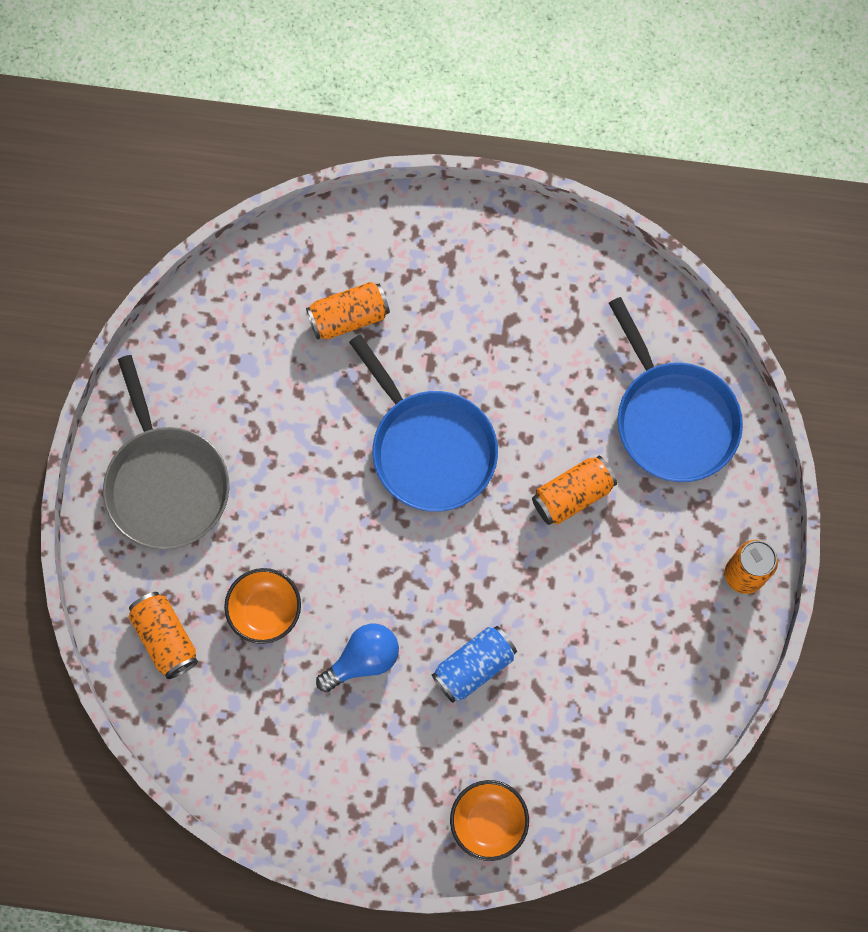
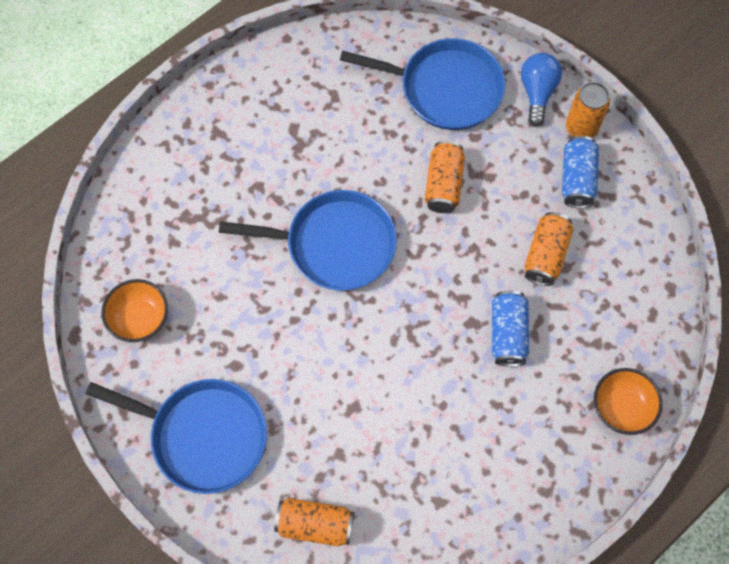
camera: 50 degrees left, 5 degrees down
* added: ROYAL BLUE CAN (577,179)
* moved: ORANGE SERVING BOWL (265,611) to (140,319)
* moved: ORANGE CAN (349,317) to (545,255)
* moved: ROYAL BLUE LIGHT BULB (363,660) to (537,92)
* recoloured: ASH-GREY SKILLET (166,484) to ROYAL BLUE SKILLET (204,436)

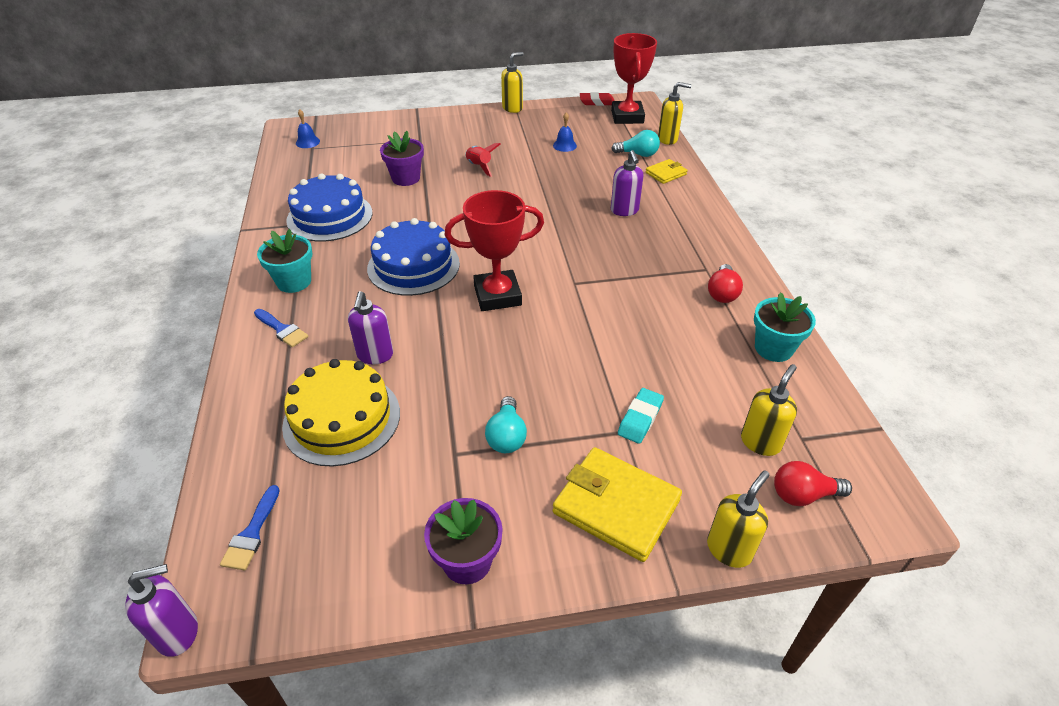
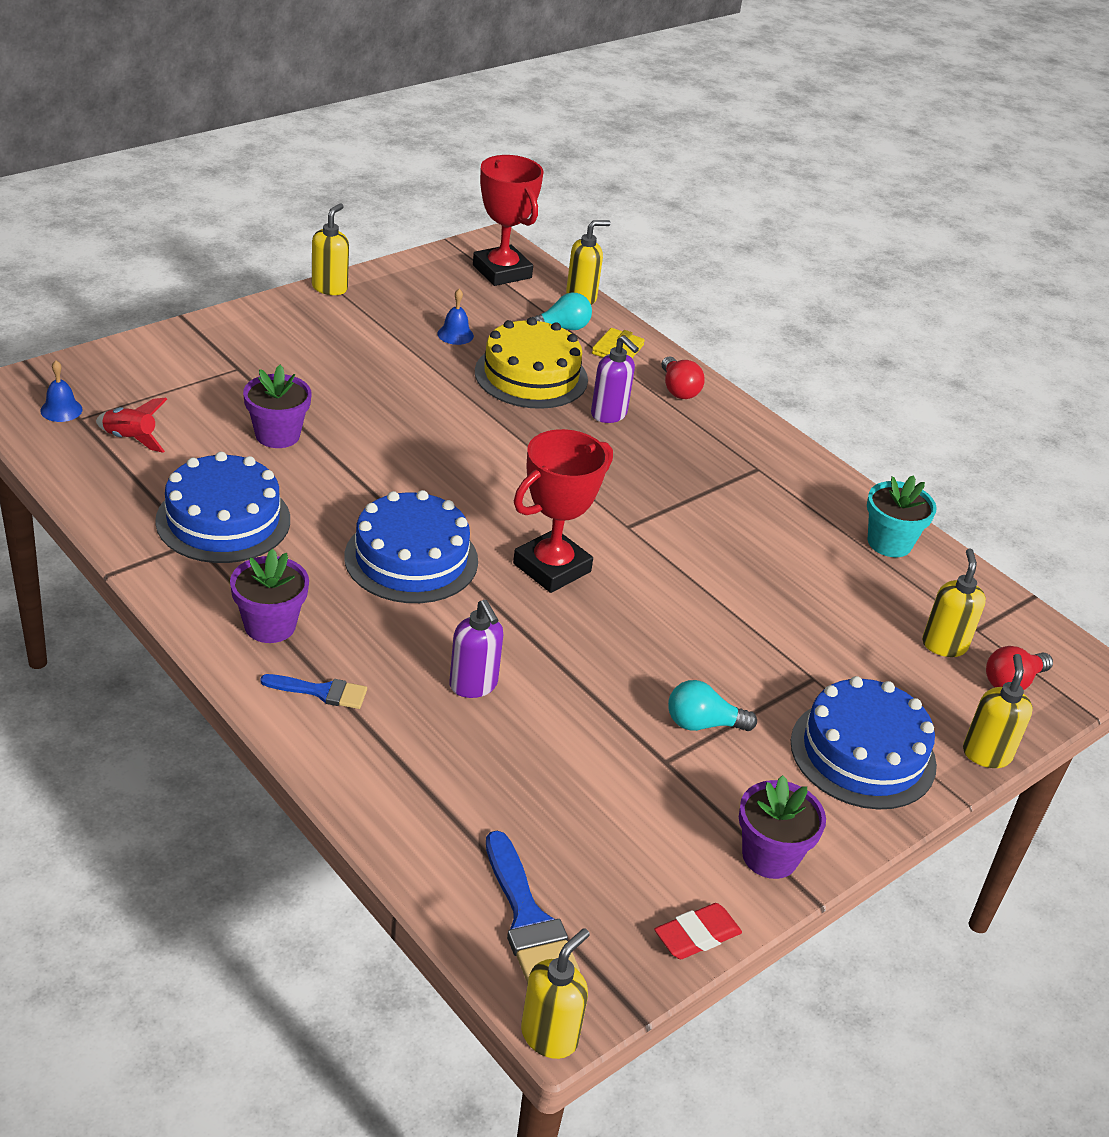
camera: 35 degrees left, 5 degrees down
* removed: AQUA GUM ERASER (640,418)
* moved: GOLDEN CAKE (342,419) to (531,375)
* moved: CRIMSON SPACESHIP (479,167) to (131,439)
* moved: CRIMSON GUM ERASER (597,102) to (697,936)
* moved: CRIMSON LIGHT BULB (722,293) to (678,389)
* replaced: GOLDEN WALLET (616,506) to ROYAL BLUE CAKE (863,753)
* recoloured: PURPLE SOAP PUMP (178,632) to GOLDEN SOAP PUMP (549,1036)
* recoloured: AQUA PLANT POT (294,282) to PURPLE PLANT POT (270,625)
* turned: AQUA LIGHT BULB (506,436) = (702,724) 120 degrees clockwise
* resized: ROYAL BLUE PAINTBRUSH (251,533) = (527,919) x1.59

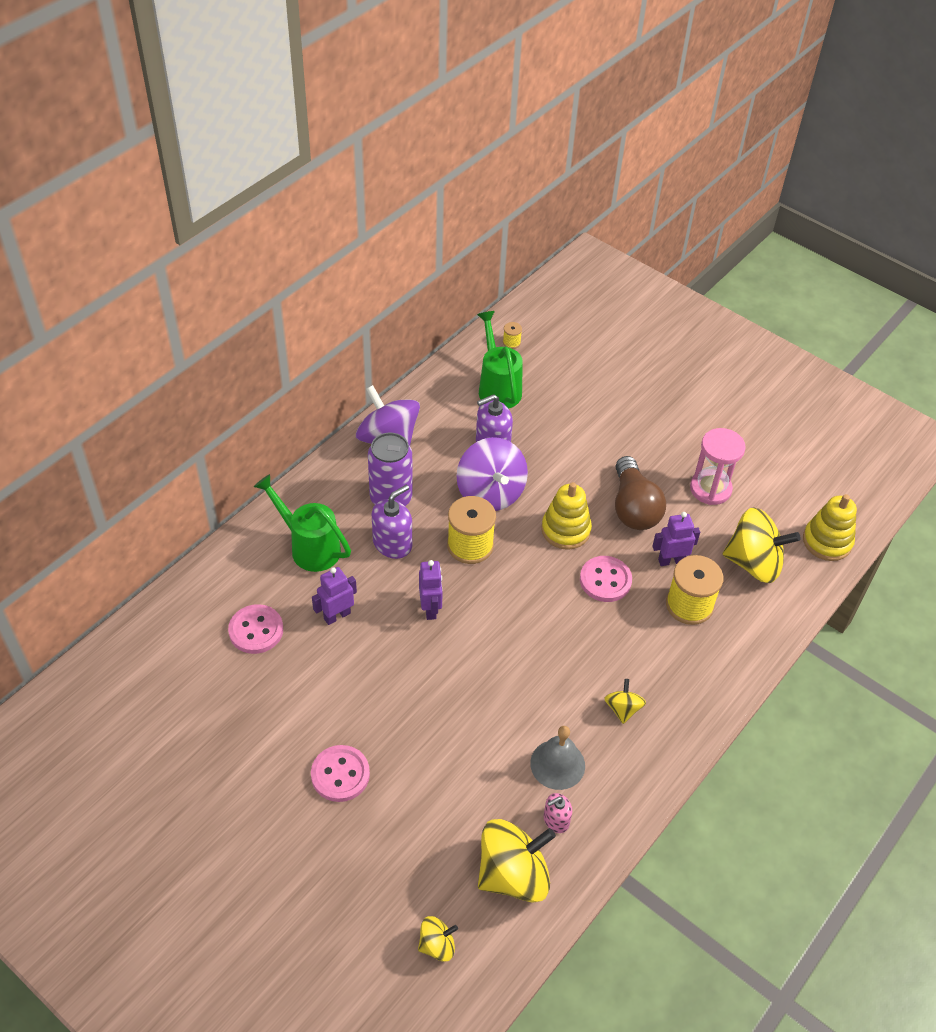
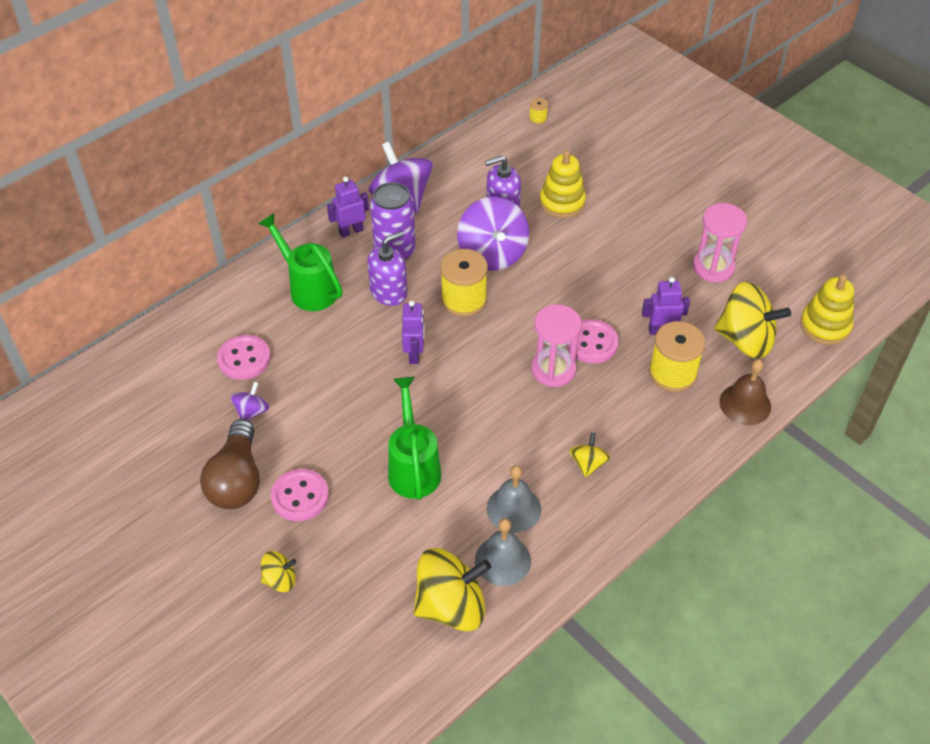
camera: 10 degrees right, 0 degrees up
* added: PURPLE SPINNING TOP (252,411)
* added: PINK HOURGLASS (553,369)
* added: BROWN HAND BELL (745,404)
* moved: PURPLE ROBOT FIGURE (337,616) to (351,231)
* moved: GOLDEN SPINNING TOP (437,945) to (280,580)
* moved: LEAF-GREEN WATERING CAN (498,387) to (413,467)
* moved: GOLDEN STACKING RINGS (565,530) to (562,202)
* moved: BROWN LIGHT BULB (633,507) to (237,480)
* replaced: PINK SOAP PUMP (556,820) to ASH-GREY HAND BELL (503,560)

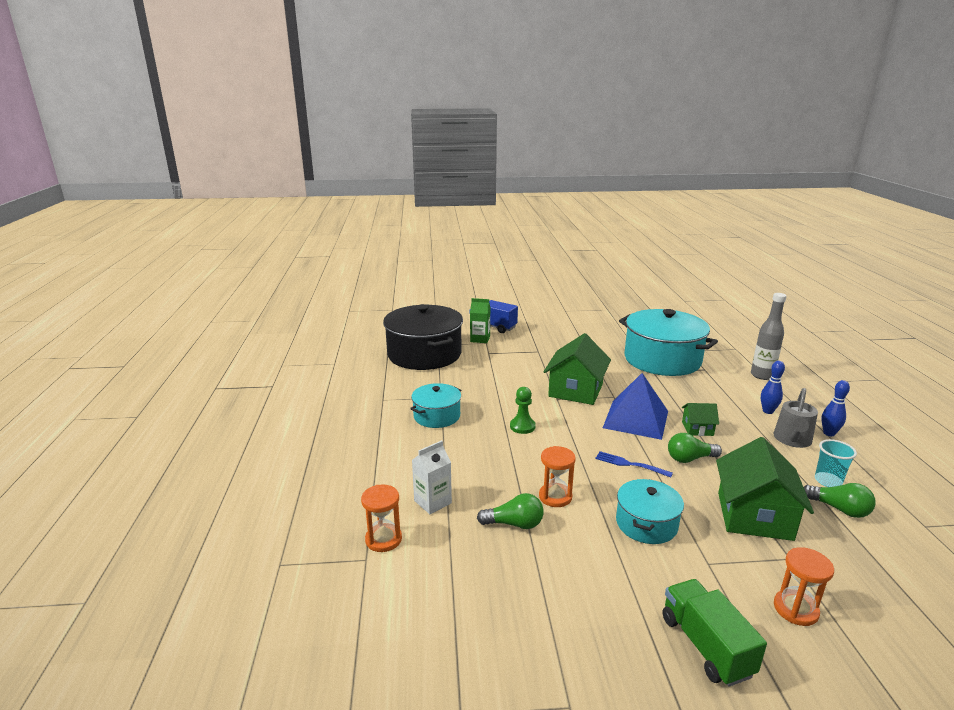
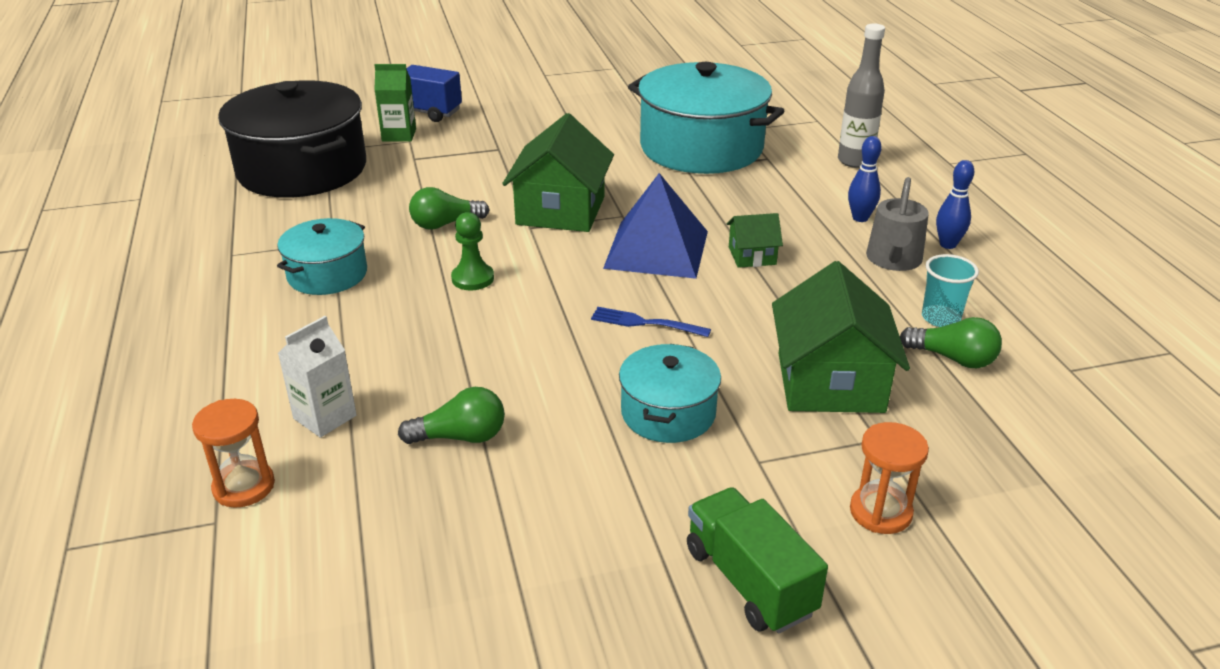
camera: 10 degrees left, 10 degrees up
* removed: ORANGE HOURGLASS (555,497)
* moved: LEAF-GREEN LIGHT BULB (690,459) to (445,224)

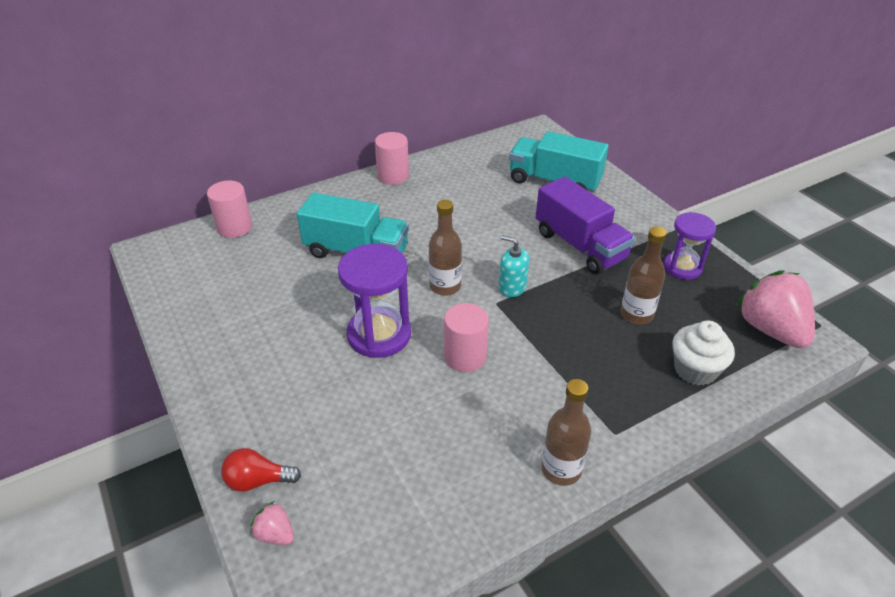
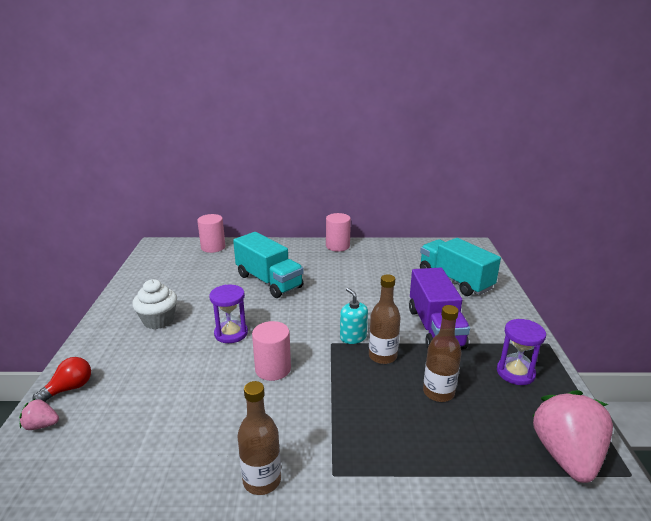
camera: 30 degrees right, 15 degrees down
* moved: BROWN DRINK BOTTLE (445,286) to (382,356)
* moved: WHITE CUPCAKE (695,370) to (158,320)
* turned: CRIMSON LIGHT BULB (258,481) = (69,388) 105 degrees clockwise
* turned: PINK TOY STRAWBERRY (275,534) = (41,425) 60 degrees counterclockwise
* resized: PURPLE HOURGLASS (379,335) = (231,333) x0.66

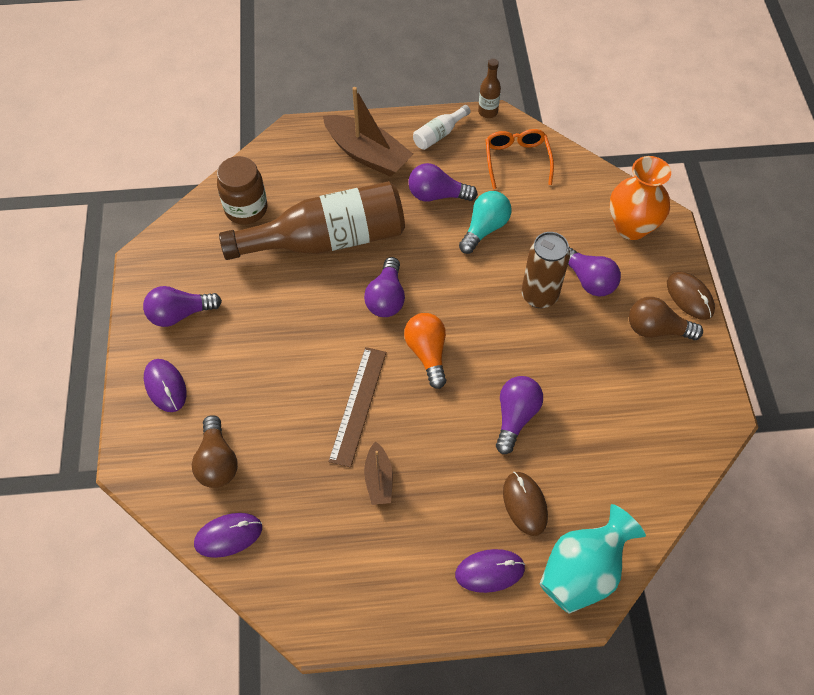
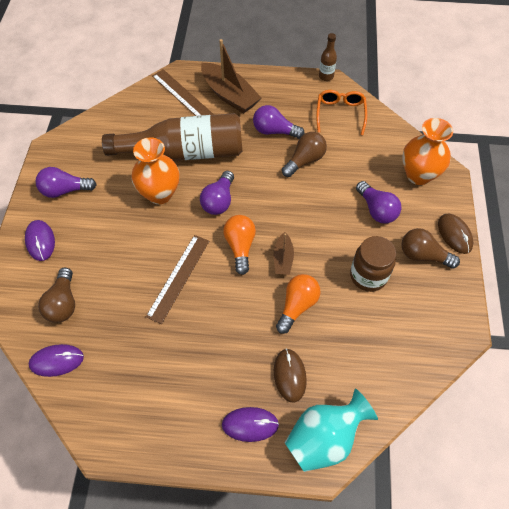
camera: 10 degrees right, 0 degrees up
* removed: WHITE DRINK BOTTLE (439,134)
* removed: BROWN CAN (539,295)
* added: ORANGE TALL VASE (160,194)
* added: BROWN RULER (182,95)
* moved: BROWN PRESERVE JAR (246,209) to (368,276)
* moved: BROWN SAILBOAT (378,479) to (283,259)
* recoloured: AQUA LIGHT BULB (484,228) to BROWN LIGHT BULB (305,160)
* recoloured: PURPLE LIGHT BULB (515,417) to ORANGE LIGHT BULB (297,305)

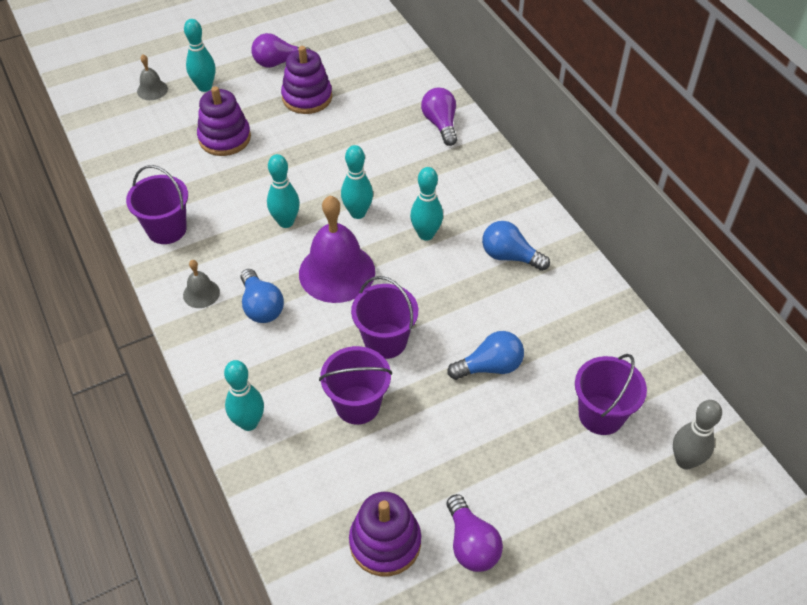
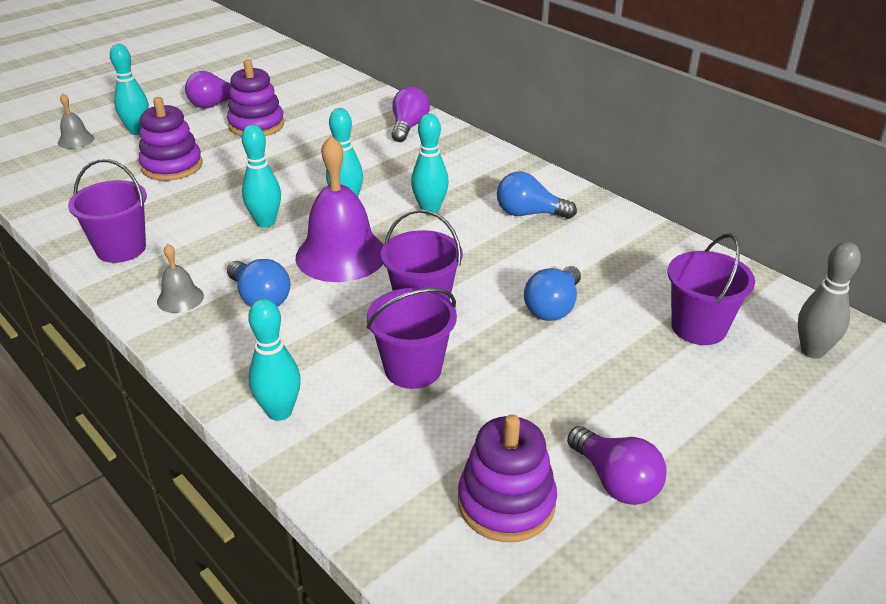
camera: 15 degrees left, 15 degrees down
* turned: PURPLE LIGHT BULB (440,124) = (408,127) 45 degrees clockwise
* turned: ROYAL BLUE LIGHT BULB (489,367) = (553,307) 150 degrees clockwise

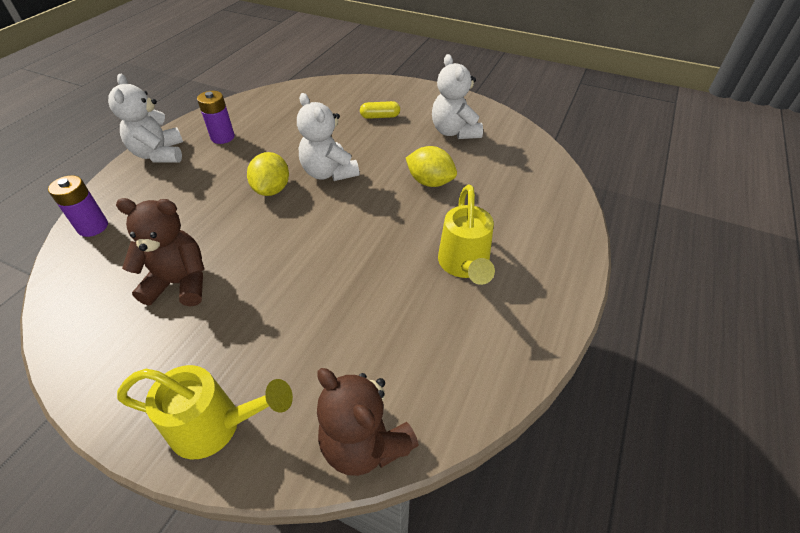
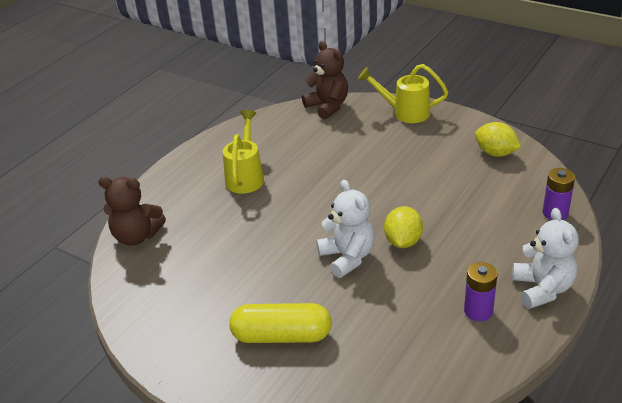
camera: 170 degrees left, 10 degrees down
* removed: WHITE TEDDY (454,132)
* moved: BROWN TEDDY (180,283) to (136,236)
* moved: GOLDEN TOY LEMON (430,182) to (495,153)
* resized: GOLDEN PILL (380,116) = (282,336) x1.92

